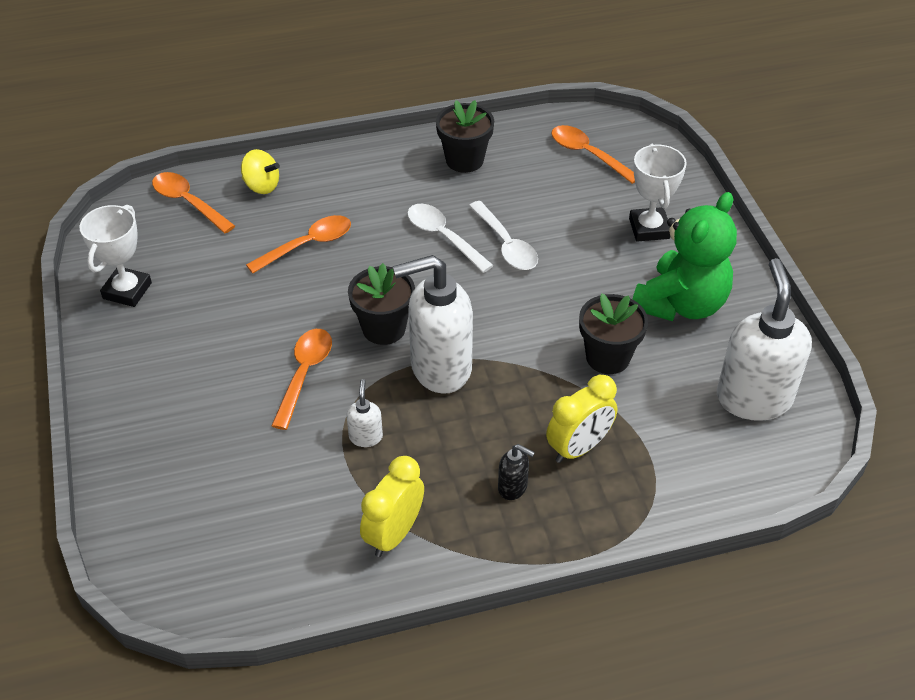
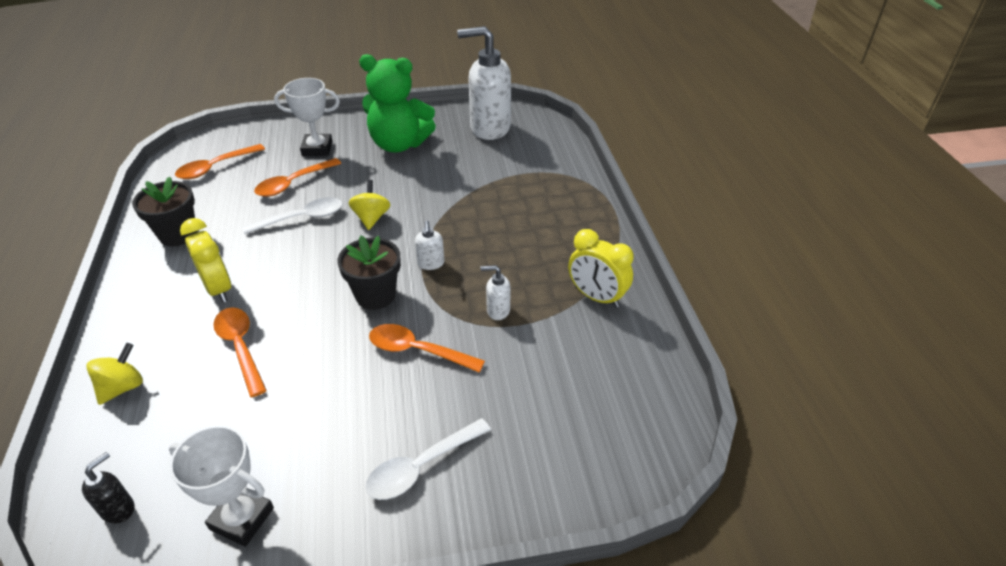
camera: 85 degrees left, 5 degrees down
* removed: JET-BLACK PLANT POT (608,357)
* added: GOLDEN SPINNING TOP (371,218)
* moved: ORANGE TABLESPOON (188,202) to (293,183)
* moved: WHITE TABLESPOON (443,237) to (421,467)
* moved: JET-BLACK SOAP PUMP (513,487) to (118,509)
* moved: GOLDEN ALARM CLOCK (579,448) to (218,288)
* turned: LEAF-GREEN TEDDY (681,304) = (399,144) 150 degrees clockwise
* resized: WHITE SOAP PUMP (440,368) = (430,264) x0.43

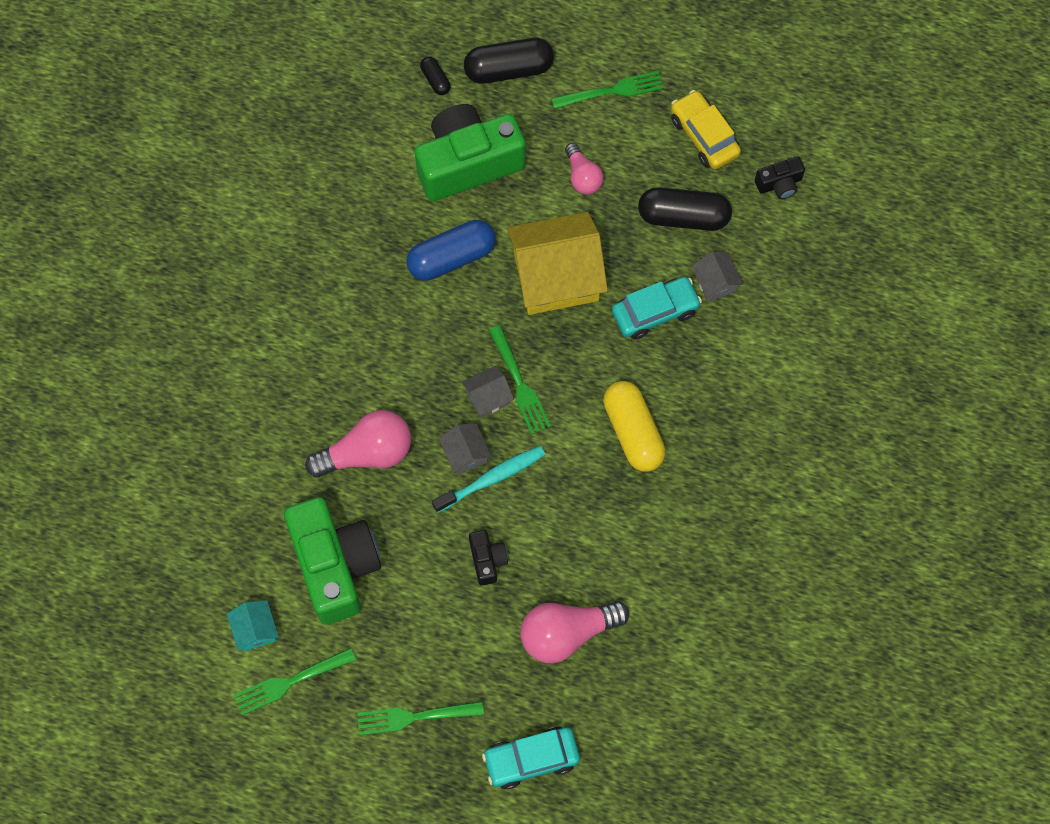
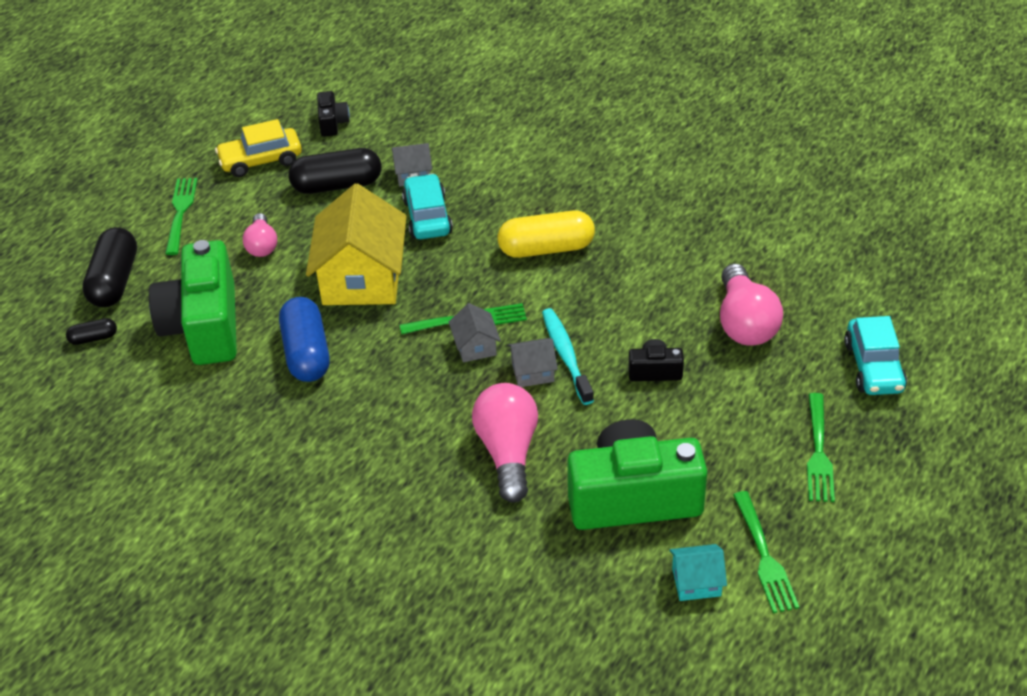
camera: 75 degrees left, 25 degrees down
* turned: PINK LIGHT BULB (582,176) = (262,245) 90 degrees clockwise
* turned: JET-BLACK PILL (683,217) = (337,185) 60 degrees clockwise

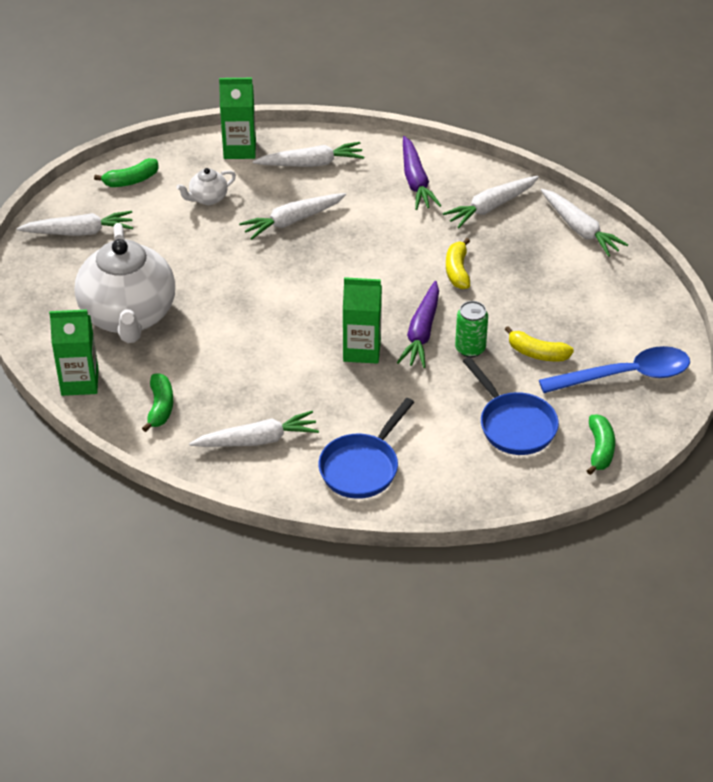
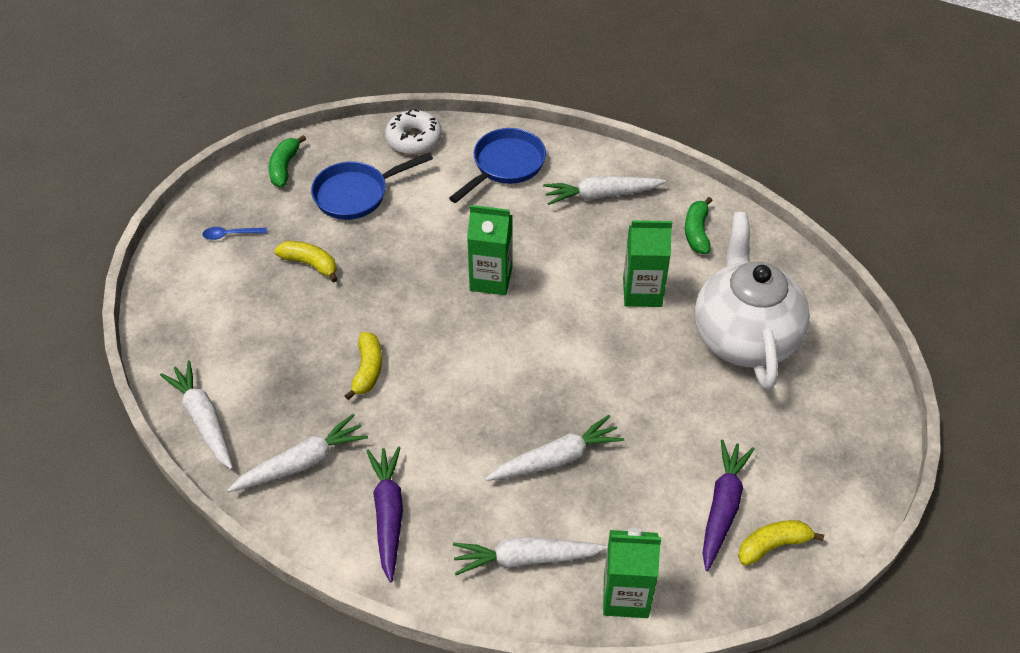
camera: 175 degrees left, 5 degrees up
* removed: WHITE ROOT VEGETABLE (79,232)
* removed: WHITE TEA POT (208,198)
* removed: LEAF-GREEN CAN (470,348)
* added: WHITE DONUT (414,139)
* moved: LEAF-GREEN MILK CARTON (80,382) to (642,292)
* moved: PURPLE ROOT VEGETABLE (421,332) to (722,507)
* recoloured: LEAF-GREEN BANANA (131,180) to GOLDEN BANANA (773,545)
* turned: ROYAL BLUE SKILLET (514,425) = (356,194) 90 degrees counterclockwise
* resized: ROYAL BLUE TABLESPOON (626,375) = (230,235) x0.41

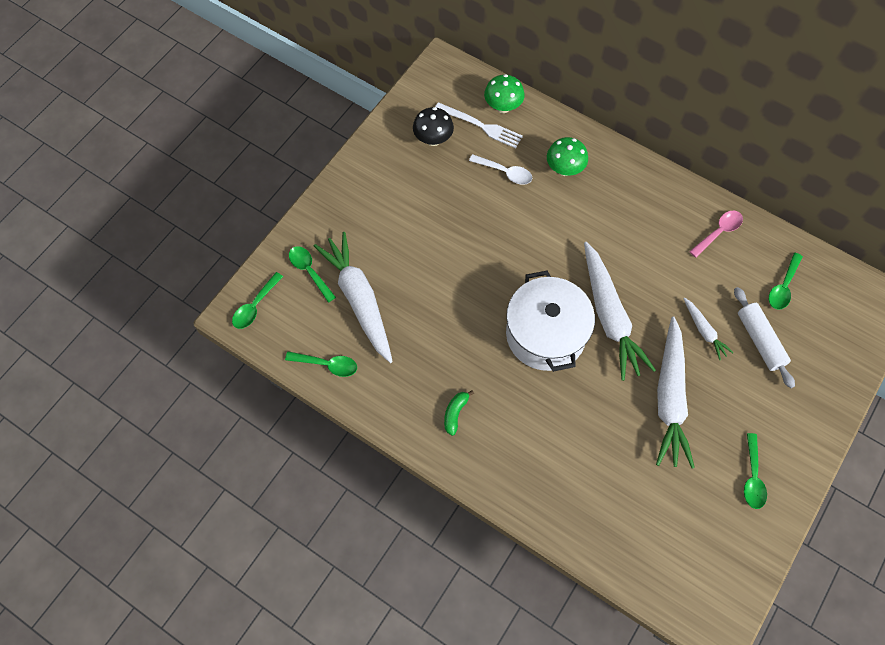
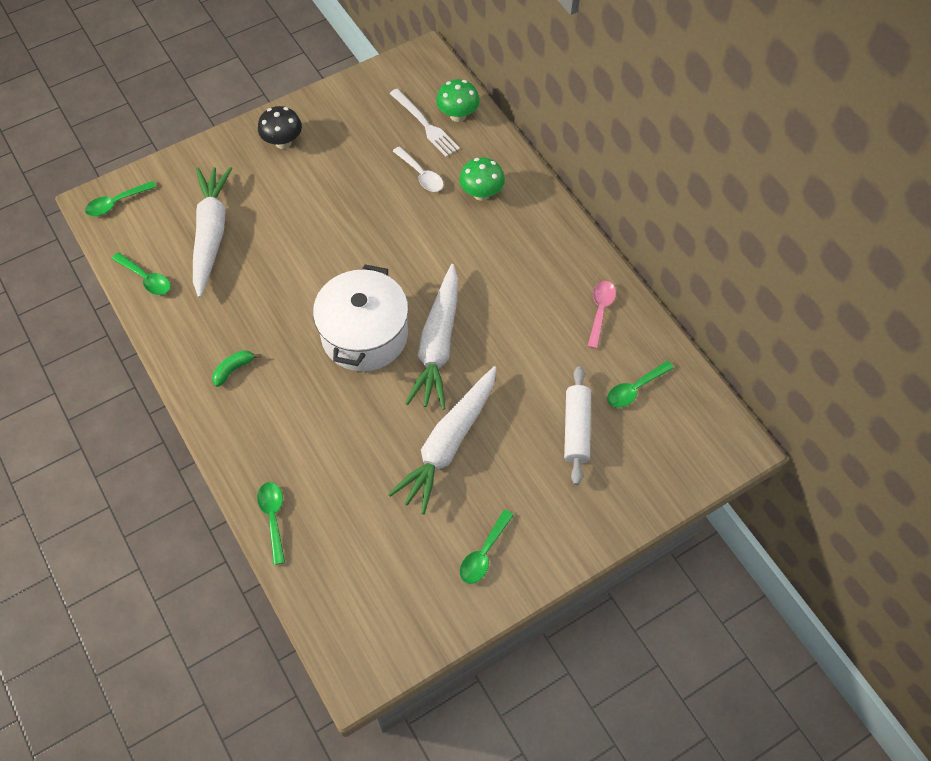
camera: 25 degrees right, 5 degrees down
* removed: WHITE ROOT VEGETABLE (704,331)
* moved: LEAF-GREEN TABLESPOON (309,271) to (273,518)
* moved: JET-BLACK TOADSTOOL (433,139) to (283,142)
* turned: PINK TABLESPOON (718,232) = (600,311) 60 degrees counterclockwise

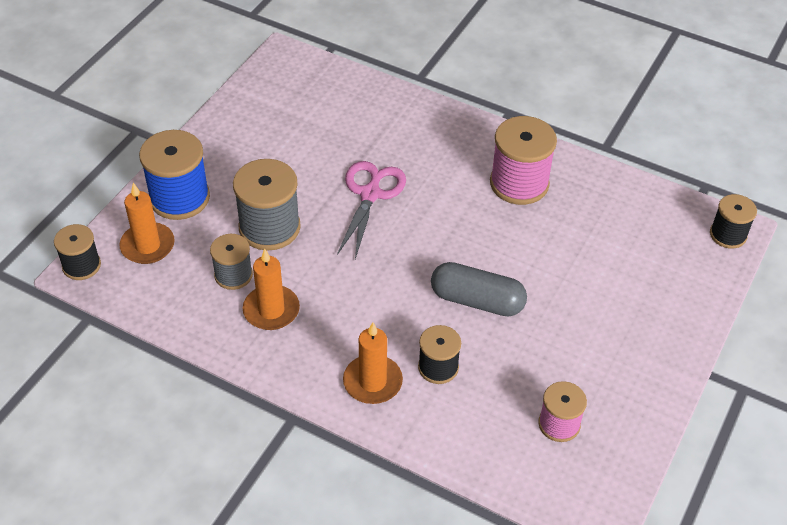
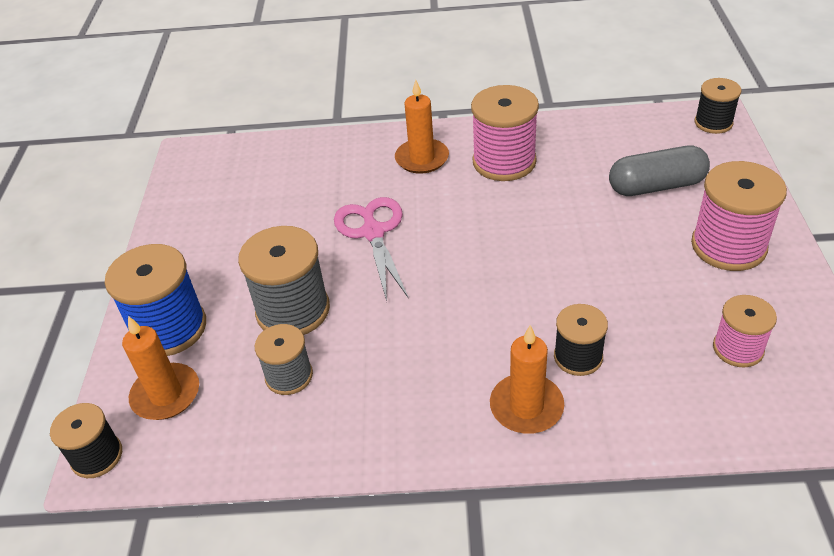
camera: 25 degrees left, 5 degrees down
* added: PINK BOBBIN (728,246)
* moved: ORANGE PILLAR CANDLE (271,310) to (422,159)
* moved: ASH-GREY PILL (477,300) to (656,186)

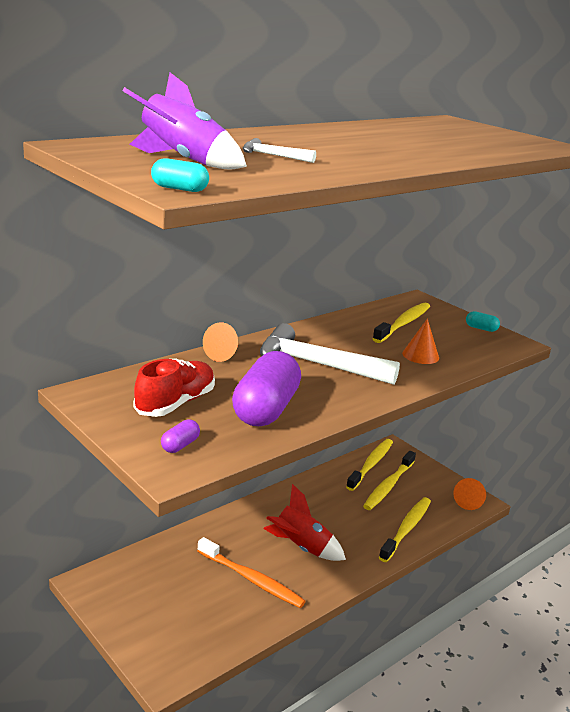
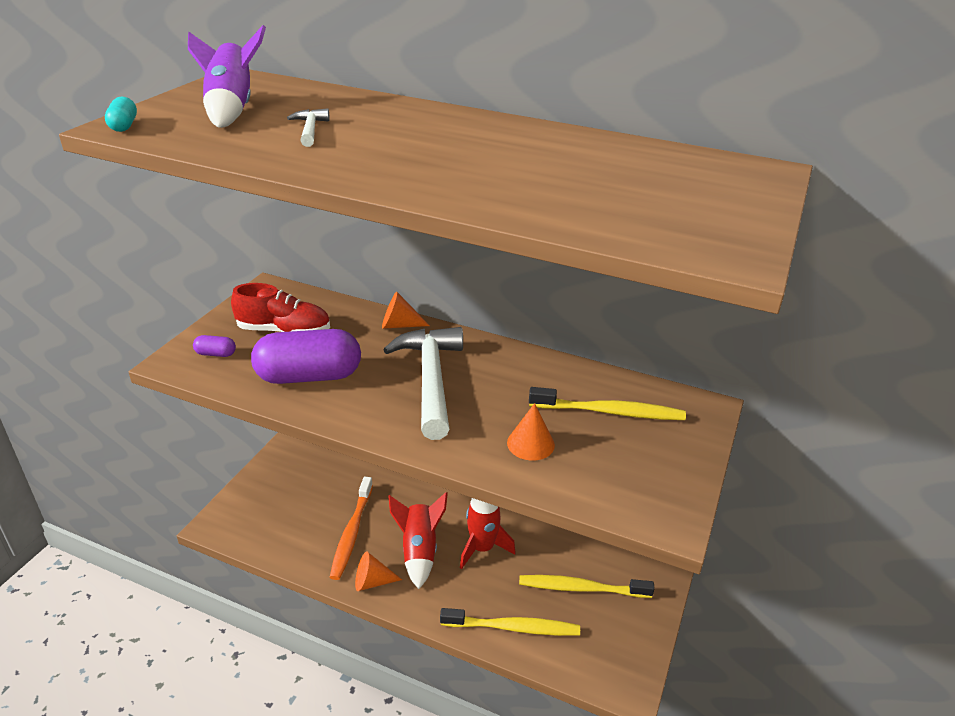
camera: 65 degrees right, 10 degrees up
* removed: GOLDEN DENTAL BRUSH (371,464)
* removed: AQUA PILL (481,328)
* added: CRIMSON SPACESHIP (482,548)
* moved: ORANGE CONE SHAPE (468,501) to (372,582)

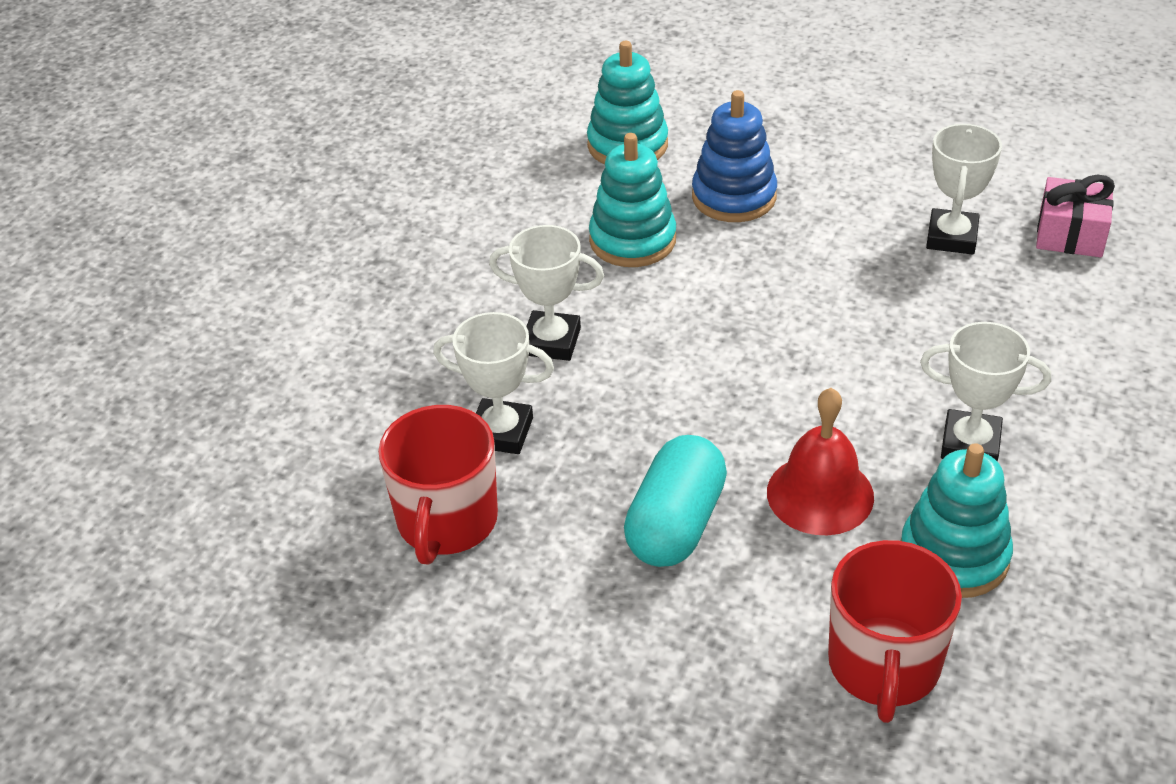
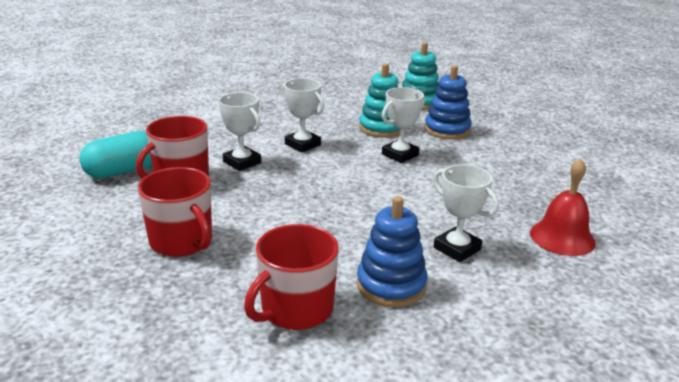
camera: 30 degrees right, 15 degrees down
* removed: PINK PRESENT (1070,234)
* added: CRIMSON MUG (182,241)
* moved: AQUA PILL (676,524) to (123,171)
* moved: CRIMSON HAND BELL (820,494) to (562,237)
* moved: WHITE AWARD CUP (952,237) to (400,155)
* recoloured: AQUA STACKING RINGS (954,556) to ROYAL BLUE STACKING RINGS (391,285)

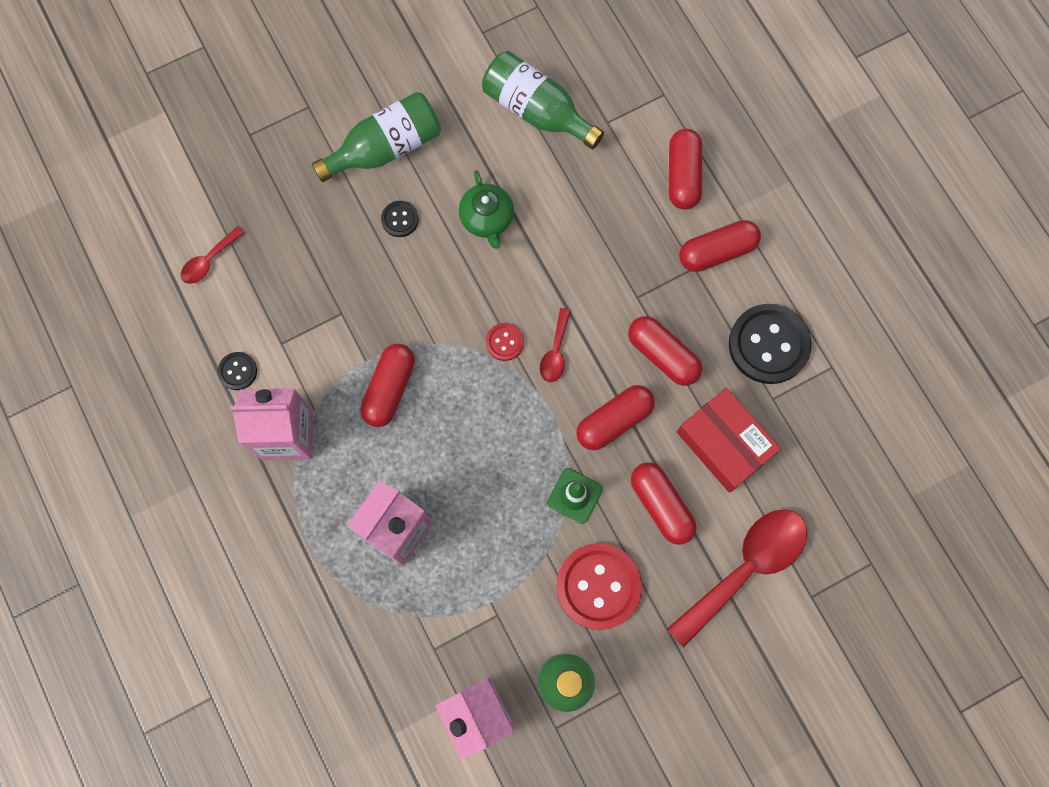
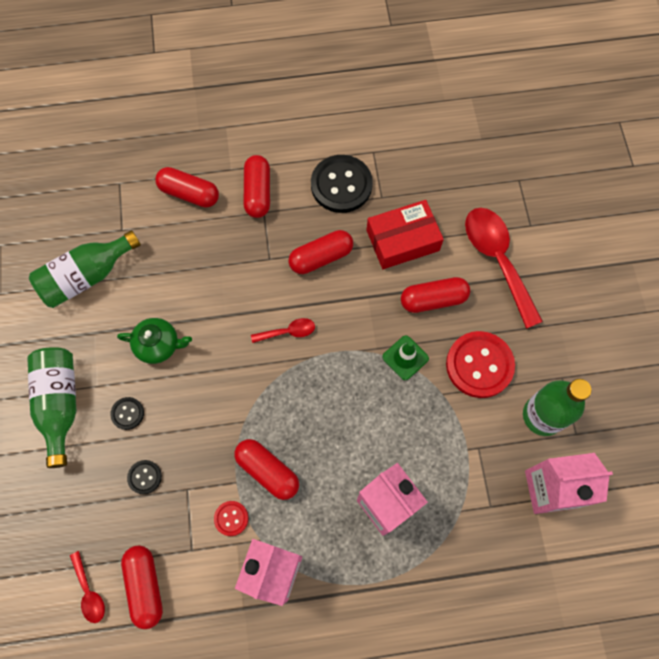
camera: 70 degrees left, 5 degrees down
* moved: JET-BLACK SHIRT BUTTON (237,371) to (145,477)
* moved: CRIMSON SHIRT BUTTON (504,342) to (231,518)
* moved: CRIMSON PILL (614,421) to (145,586)
* turned: CRIMSON TABLESPOON (555,352) = (288,332) 45 degrees counterclockwise

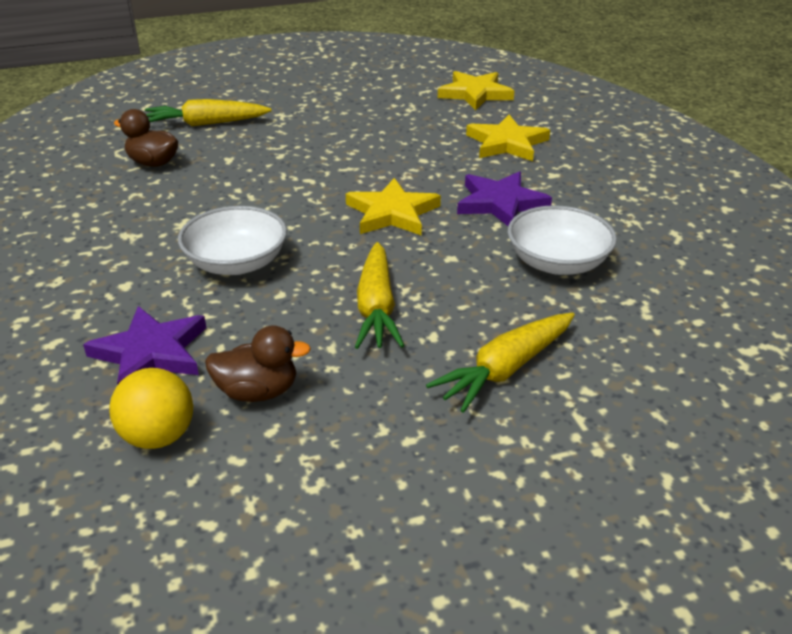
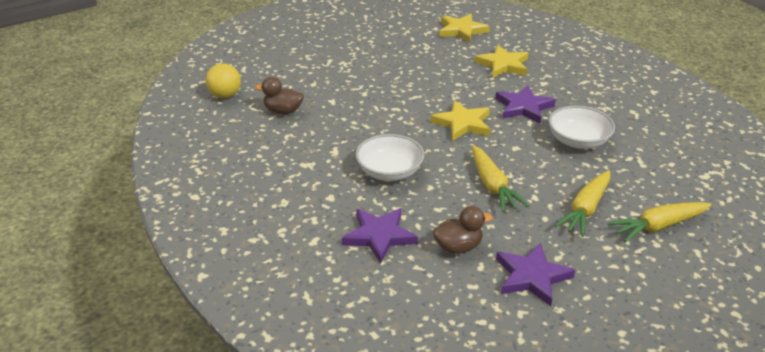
camera: 15 degrees left, 0 degrees up
* added: PURPLE STAR (532,276)
* moved: GOLDEN SPHERE (158,436) to (225,95)
* moved: GOLDEN ROOT VEGETABLE (206,124) to (659,226)

